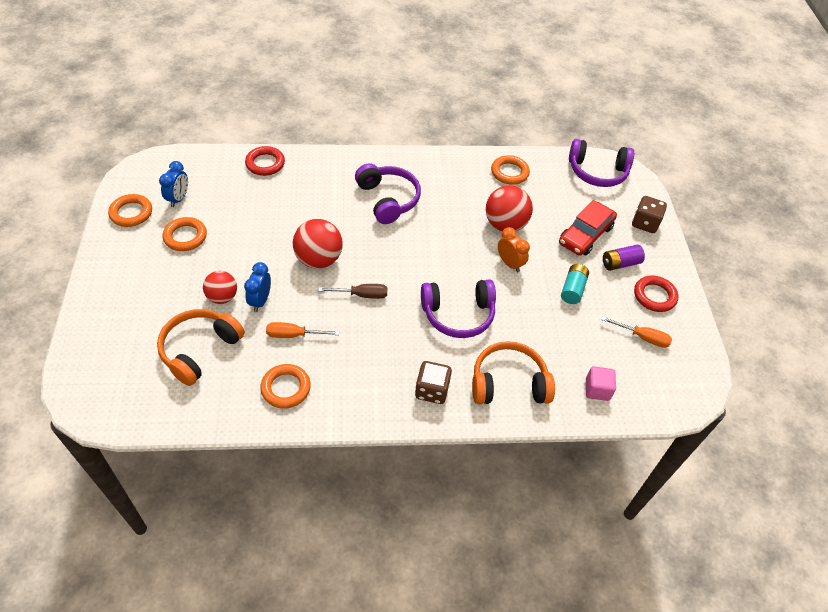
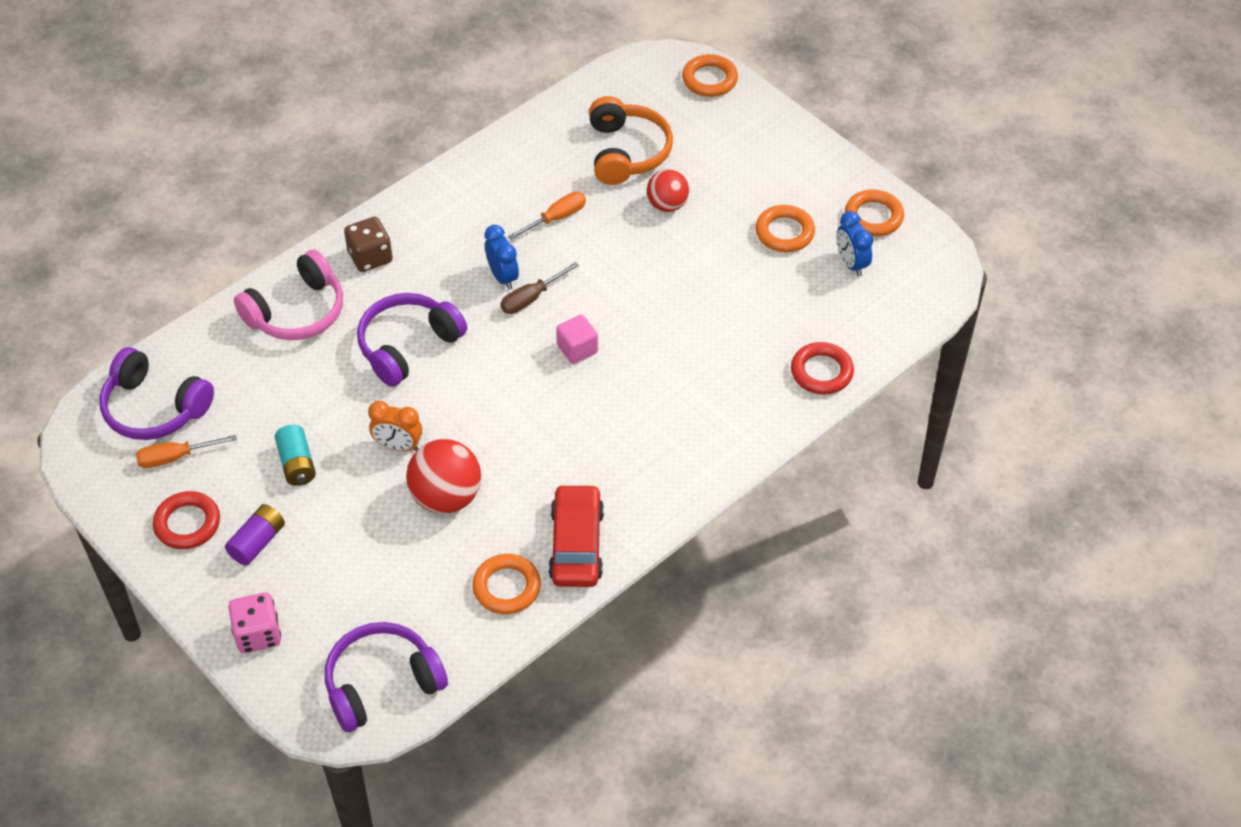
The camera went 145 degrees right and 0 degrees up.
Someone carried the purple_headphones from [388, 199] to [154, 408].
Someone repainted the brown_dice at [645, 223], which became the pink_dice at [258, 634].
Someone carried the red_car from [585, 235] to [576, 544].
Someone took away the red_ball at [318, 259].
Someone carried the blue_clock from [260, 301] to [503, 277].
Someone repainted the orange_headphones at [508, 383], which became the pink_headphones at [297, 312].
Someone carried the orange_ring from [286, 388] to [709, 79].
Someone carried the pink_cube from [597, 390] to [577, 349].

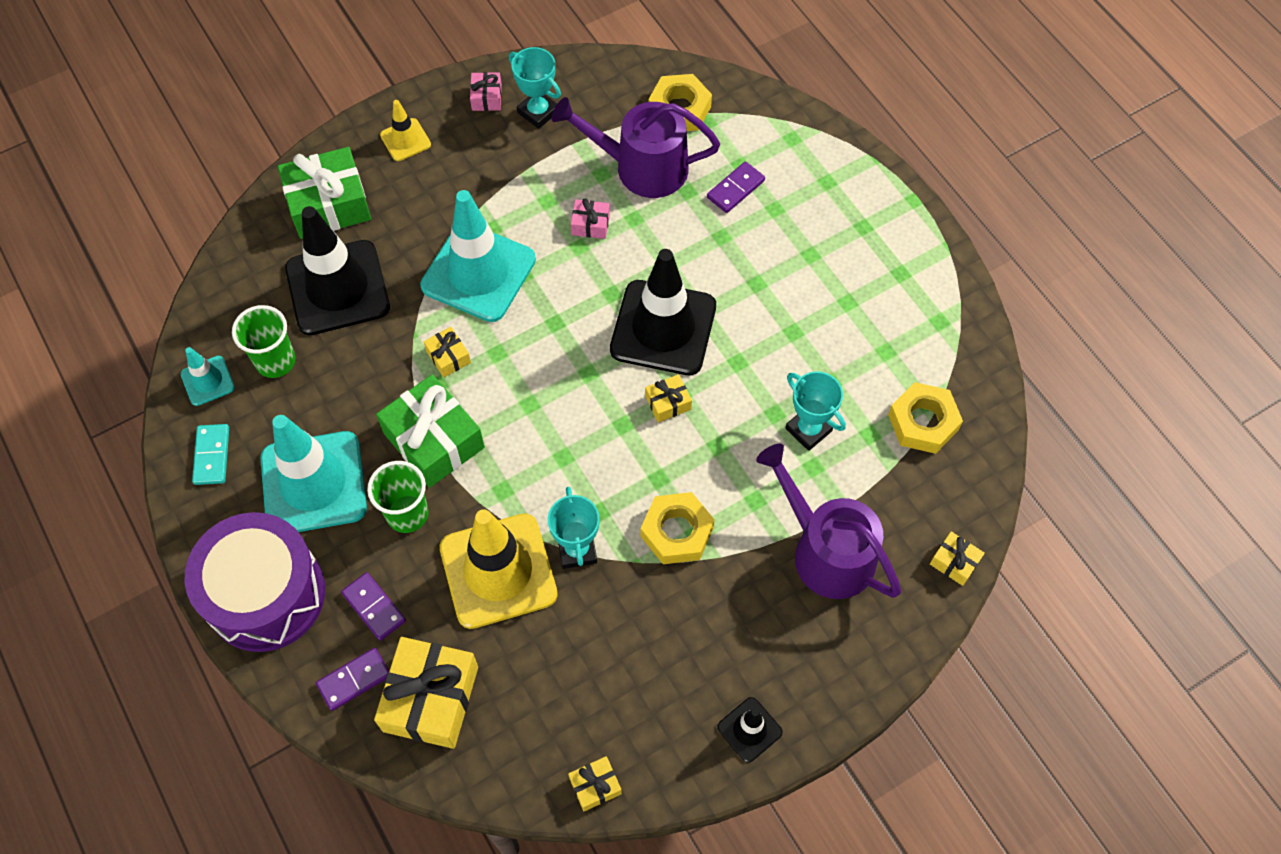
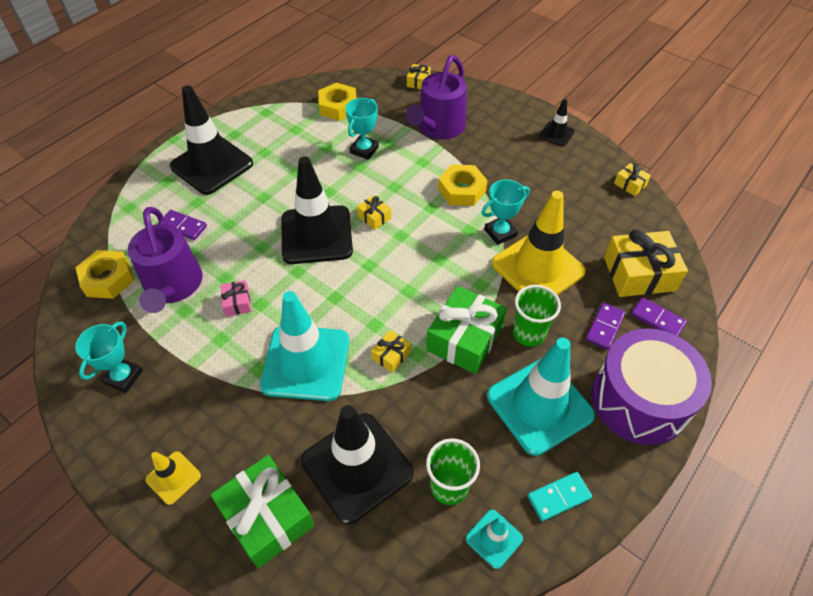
The camera went 110 degrees left and 10 degrees down.
Someone took away the pink_gift at [486, 97].
Someone put down the black_traffic_cone at [212, 165].

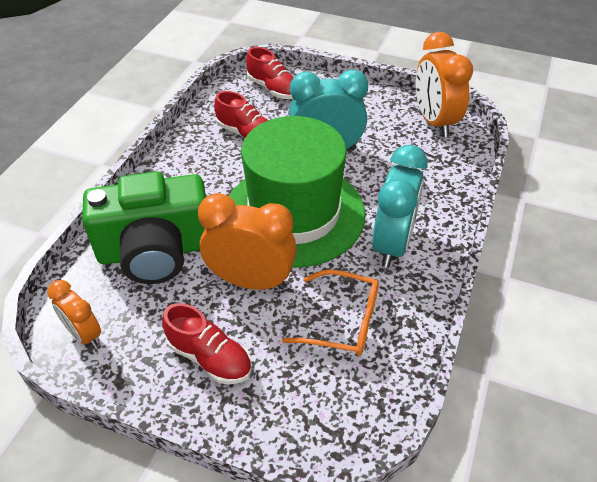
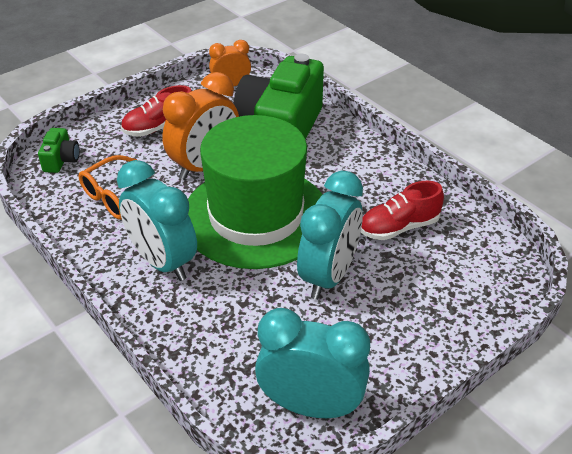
The camera went 120 degrees right and 5 degrees down.
Someone repainted the orange_clock at [434, 122], which became the turquoise_clock at [310, 406].
Someone took away the red_shoe at [273, 89].
Someone put down the green_camera at [61, 160].

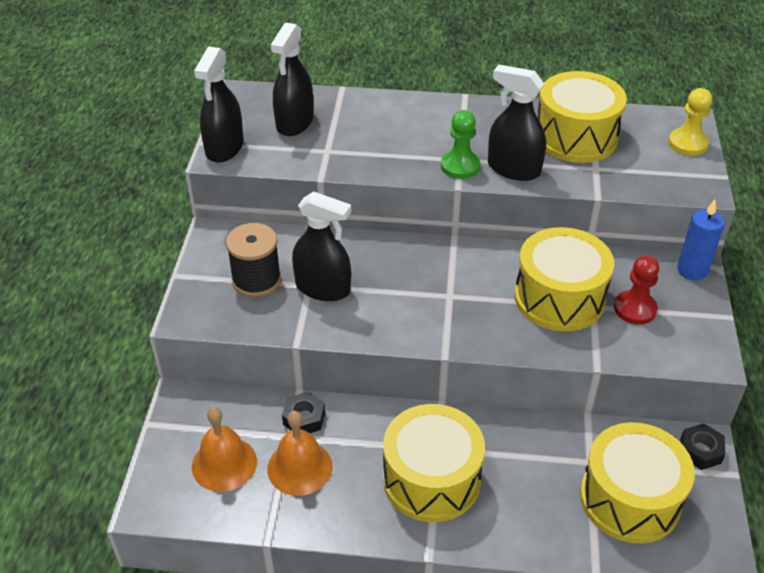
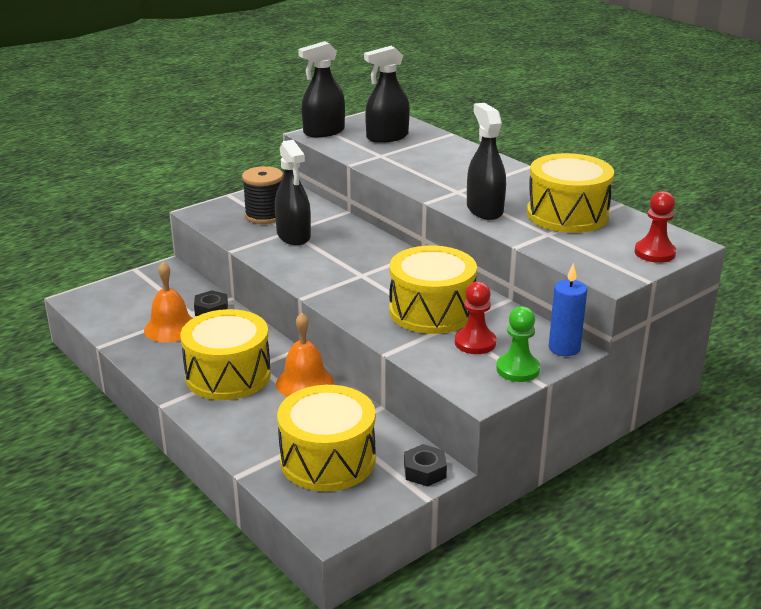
The camera went 45 degrees right and 15 degrees down.
Someone repainted the yellow_pawn at [687, 143], which became the red_pawn at [654, 253].
Someone carried the green_pawn from [460, 166] to [517, 369].
Someone carried the orange_bell from [224, 463] to [304, 382].

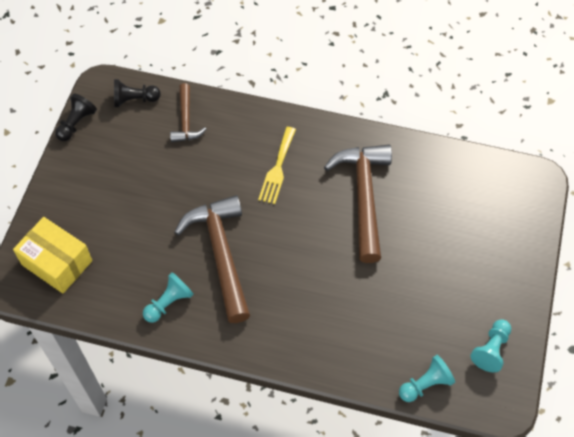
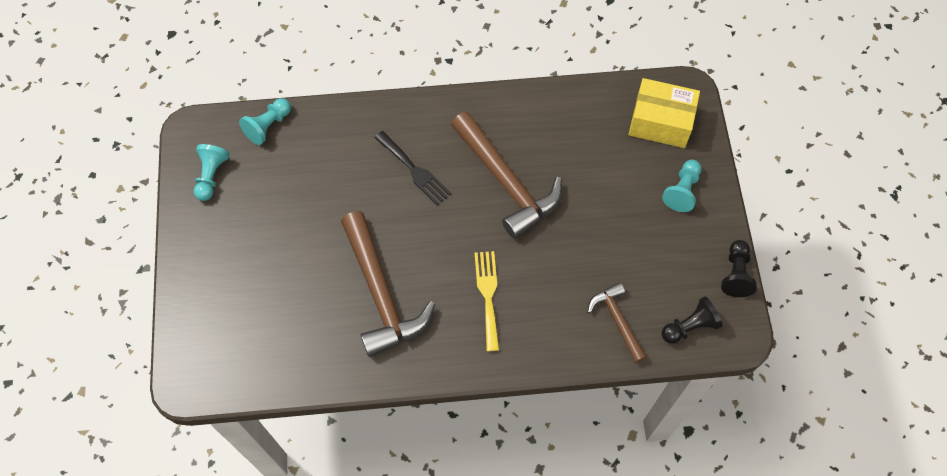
The camera went 160 degrees right and 5 degrees up.
Someone carried the turquoise_pawn from [169, 303] to [682, 191].
Someone put down the black_fork at [414, 170].

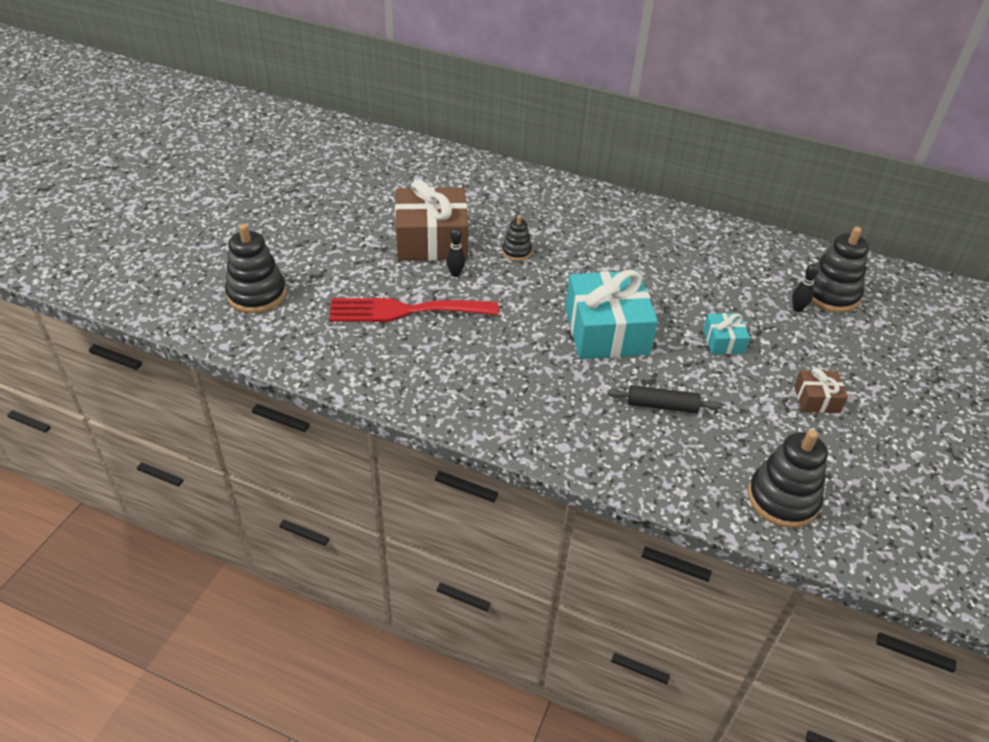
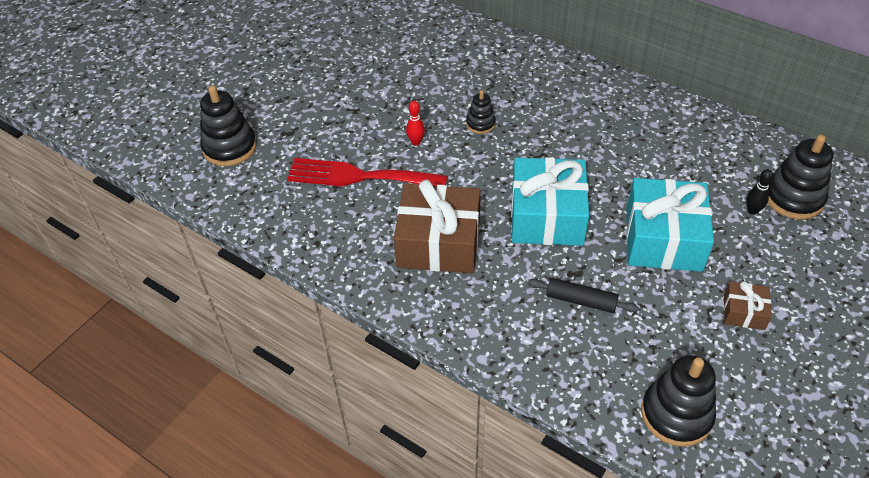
The camera went 15 degrees right and 5 degrees up.
Someone carried the brown_gift from [431, 240] to [439, 242].
Someone repainted the black_bowling_pin at [455, 273], which became the red_bowling_pin at [416, 142].
Someone scaled the turquoise_gift at [723, 341] by 2.11.

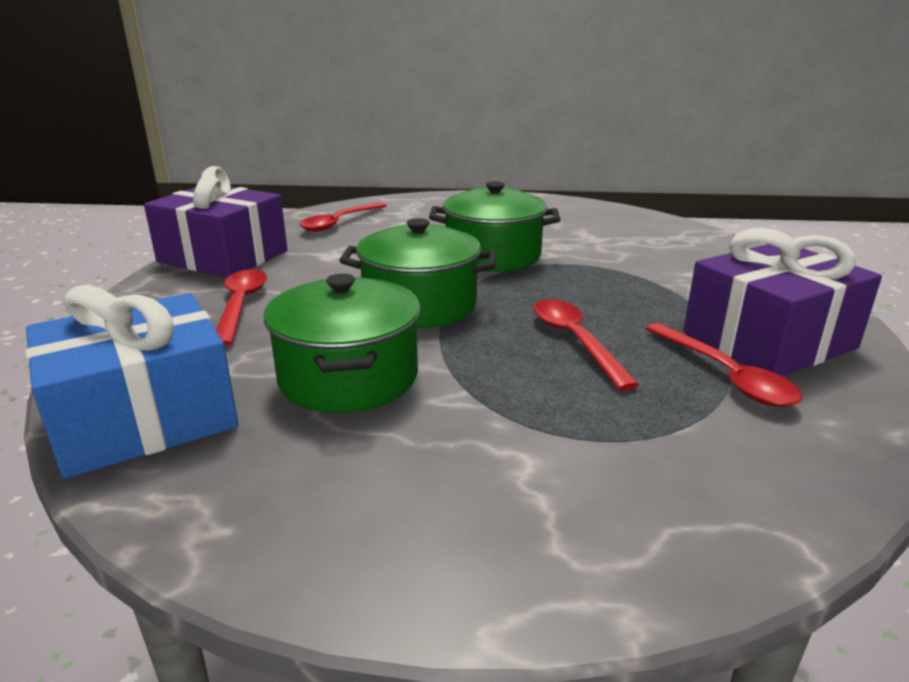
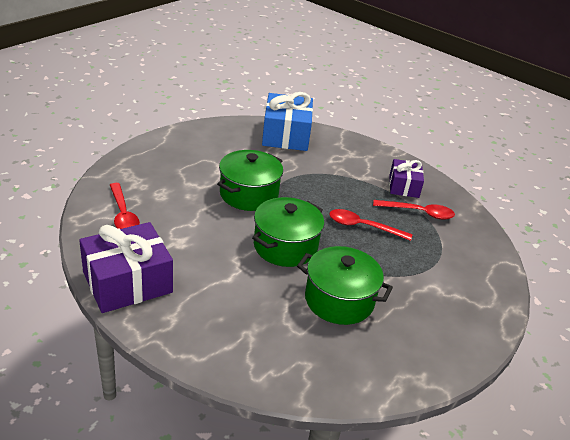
The camera went 60 degrees left and 10 degrees up.
Someone scaled the purple_gift at [768, 340] by 0.59.
Someone took away the red_spoon at [241, 305].
Someone carried the blue_gift from [144, 417] to [286, 135].

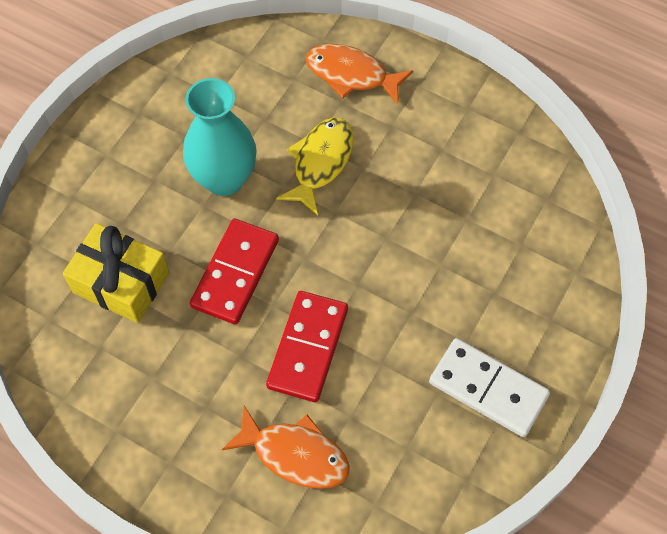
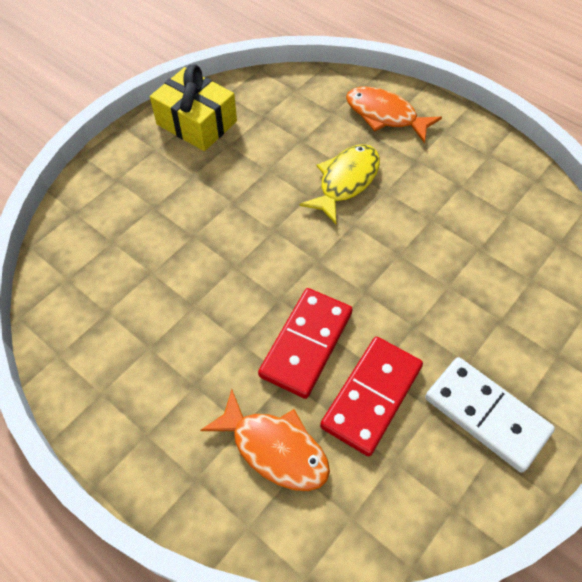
The camera went 10 degrees right and 5 degrees down.
Someone took away the turquoise_vase at [224, 179].
Someone carried the red_domino from [235, 273] to [372, 396].
Someone carried the yellow_gift from [121, 282] to [197, 123].

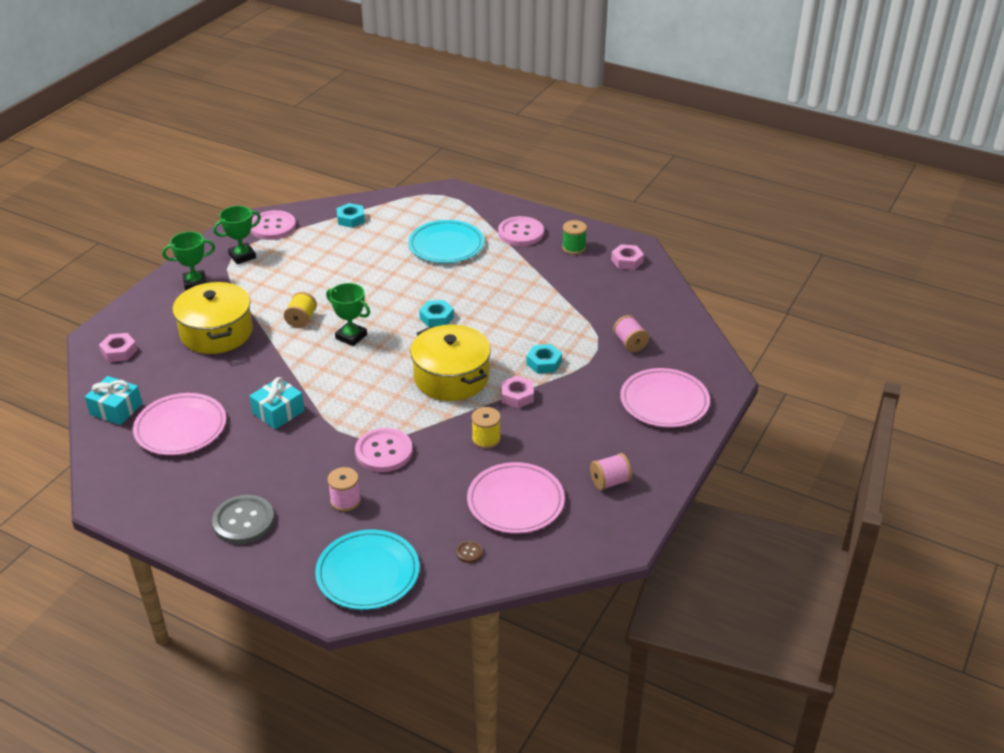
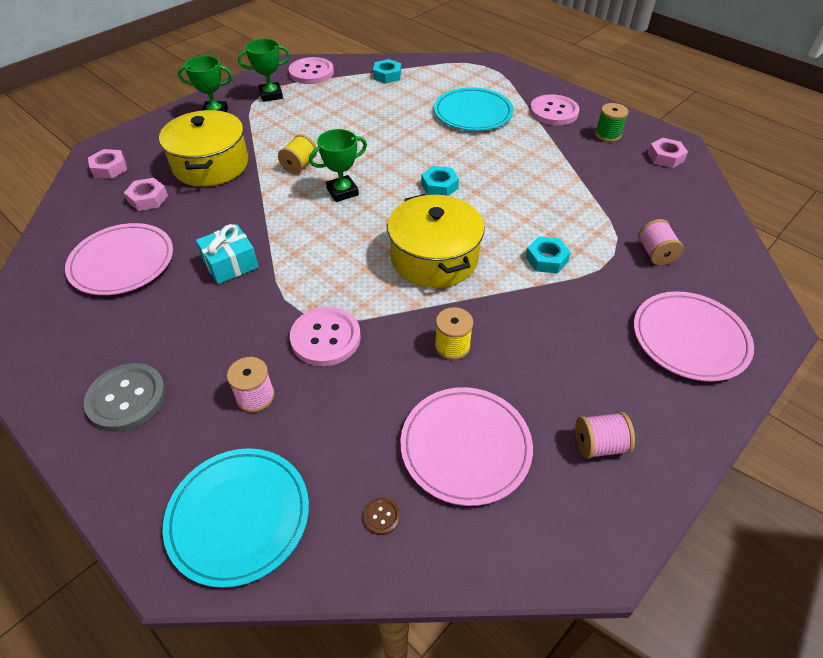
The camera went 15 degrees right and 10 degrees up.
Someone rotated the green_trophy at [351, 336] by 75 degrees counterclockwise.
Someone took away the turquoise_gift at [116, 409].
Someone carried the pink_nut from [517, 396] to [148, 199].

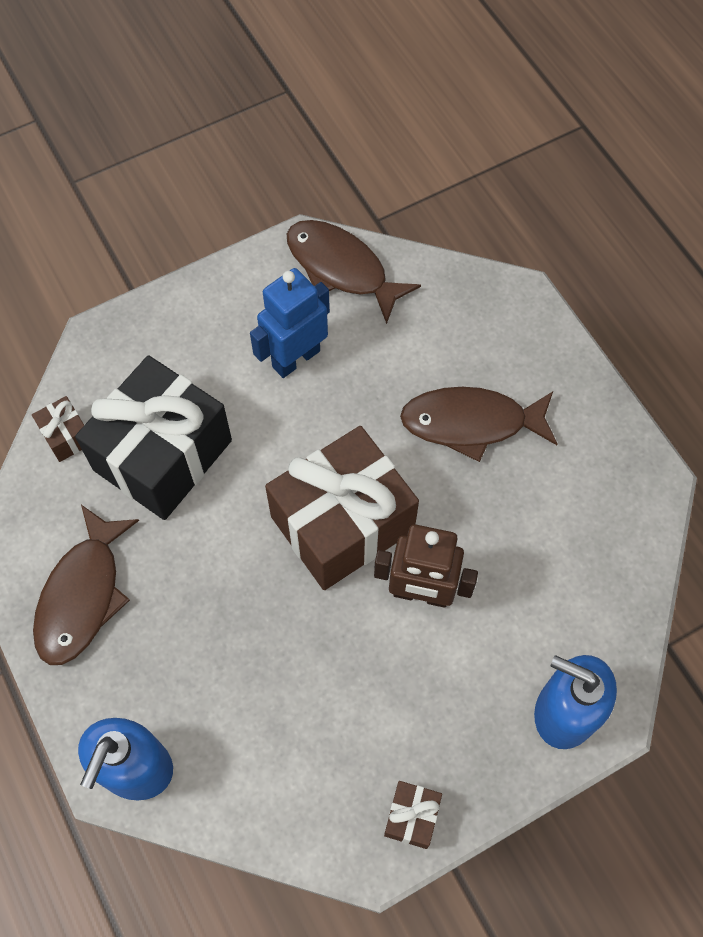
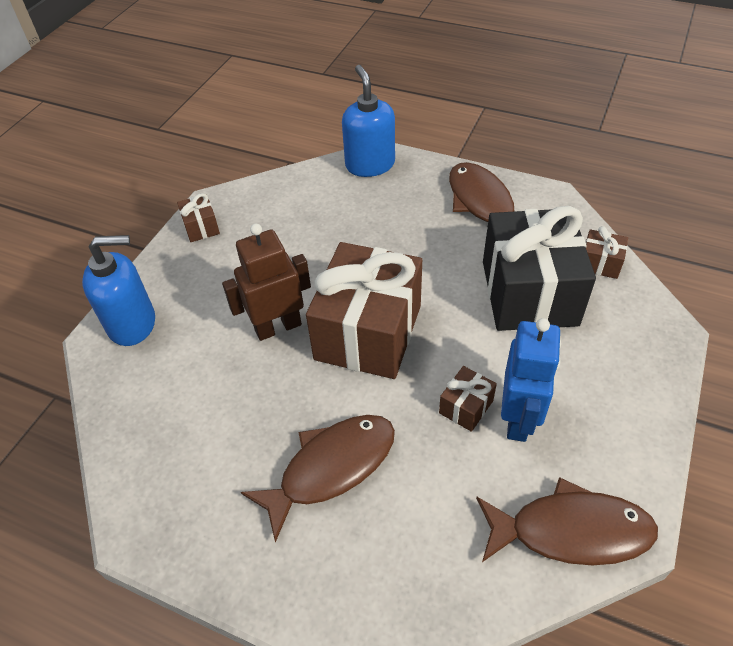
The camera went 145 degrees right and 15 degrees down.
Someone put down the brown_gift at [466, 407].

